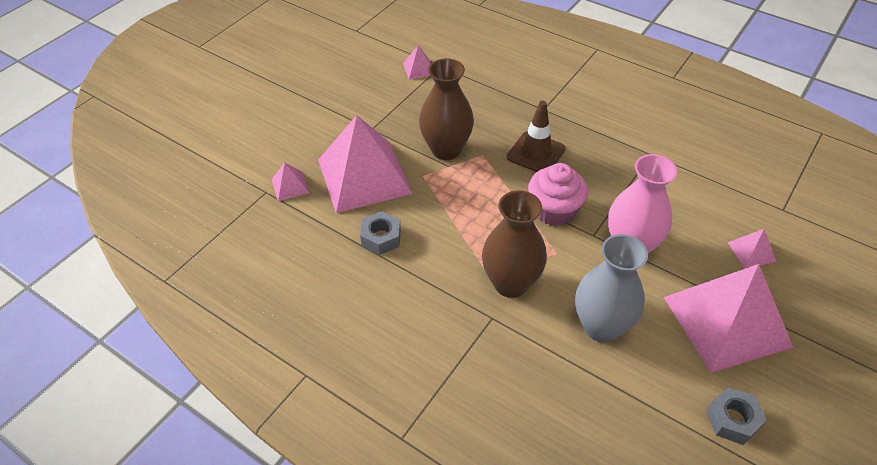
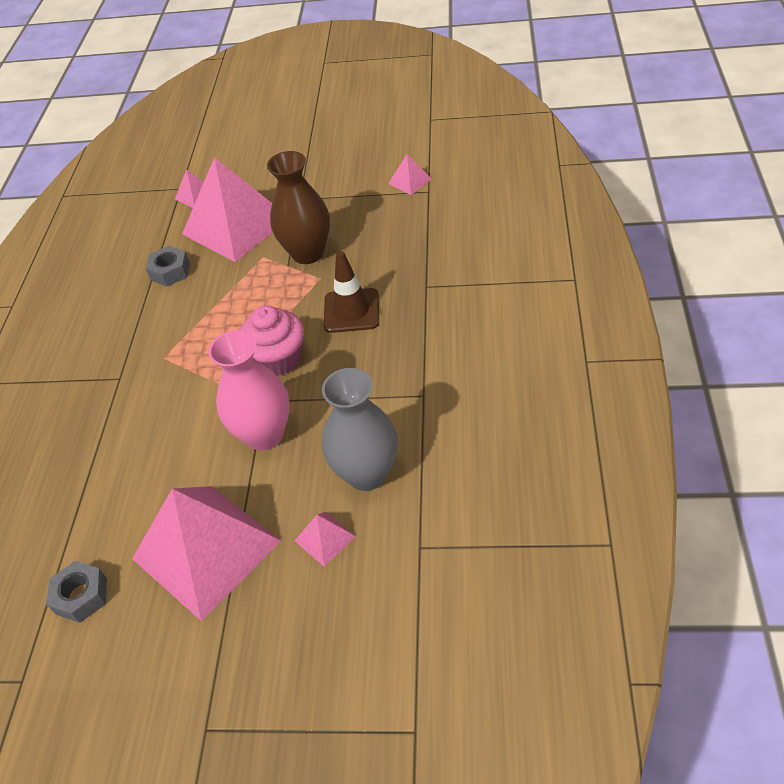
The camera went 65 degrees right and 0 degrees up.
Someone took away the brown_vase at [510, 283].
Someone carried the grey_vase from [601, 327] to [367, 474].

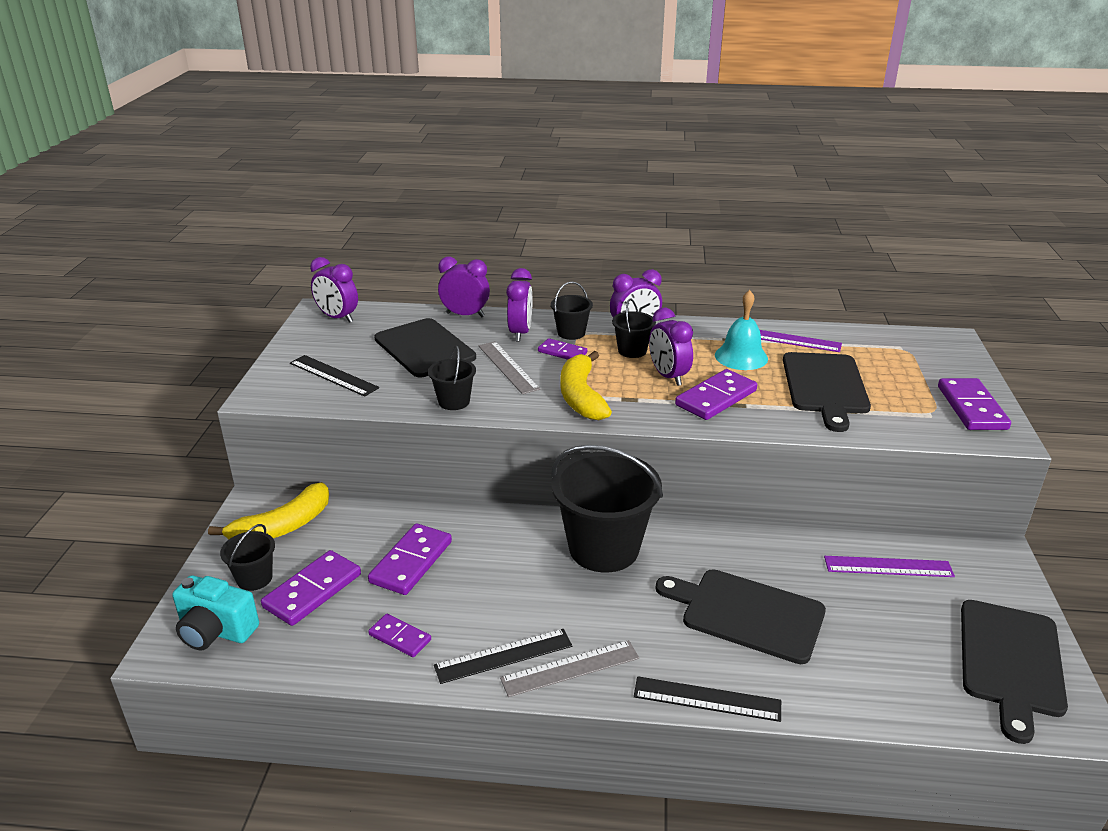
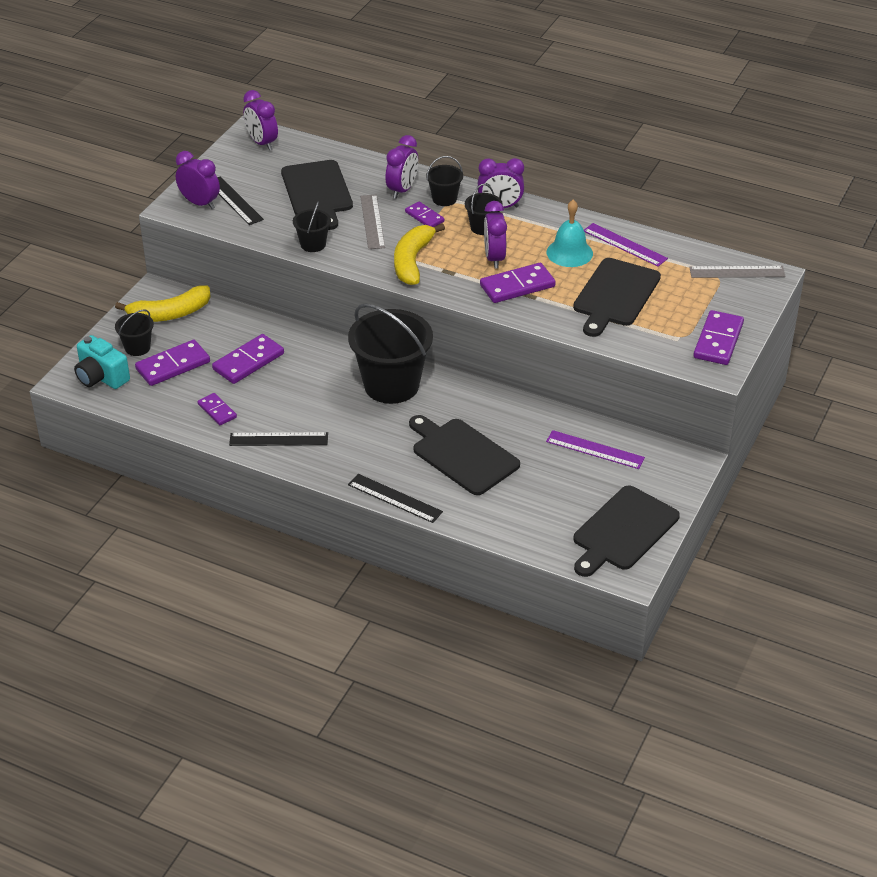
The camera went 20 degrees right and 10 degrees up.
Someone carried the purple_clock from [465, 315] to [200, 203].
Someone carried the grey_ruler from [570, 668] to [737, 272].

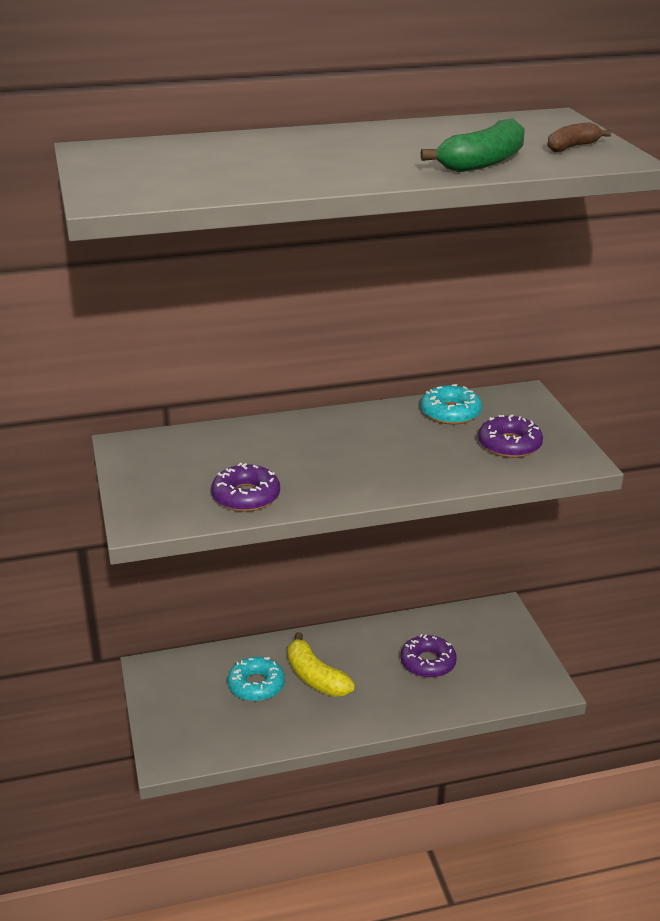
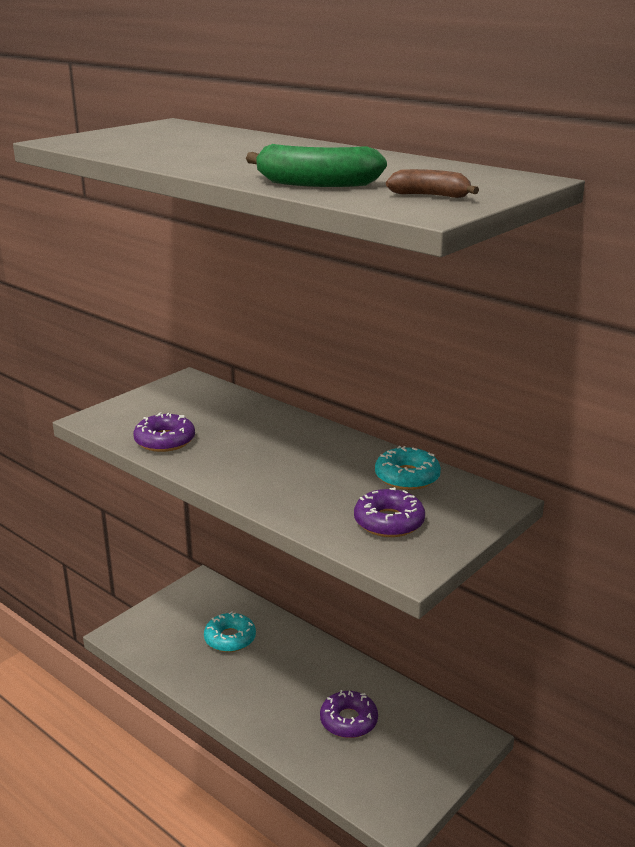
The camera went 55 degrees right and 5 degrees down.
Someone took away the yellow_banana at [315, 677].

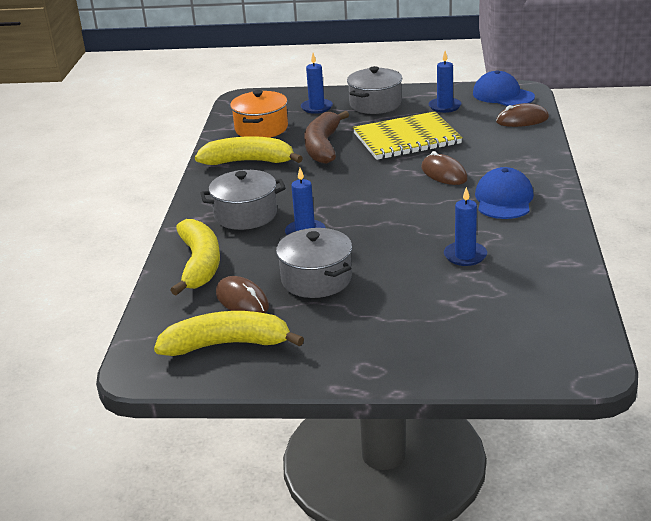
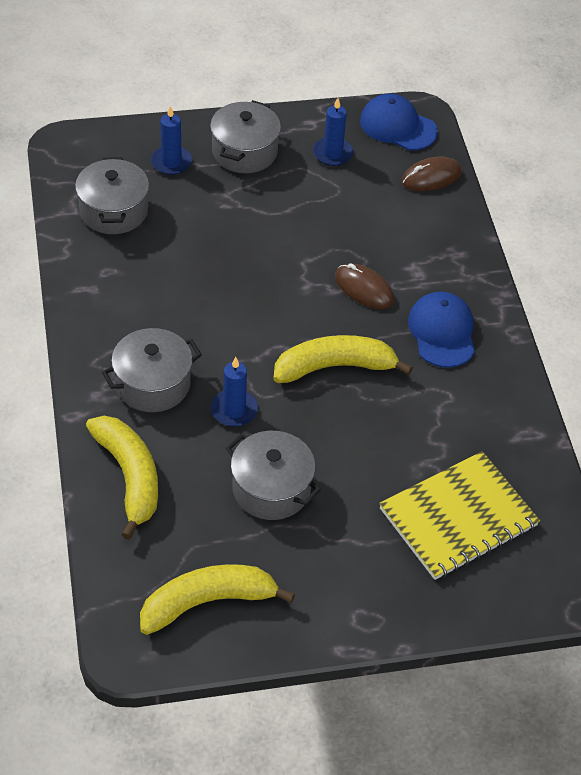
The camera went 20 degrees left and 20 degrees up.
Someone repainted the orange_pot at [261, 128], which became the grey_pot at [113, 211].
Someone took away the brown_banana at [323, 146].
Someone carried the yellow_notebook from [406, 139] to [458, 517].
Someone carried the yellow_banana from [249, 161] to [335, 367].
Someone took away the blue_candle at [465, 256].
Someone took away the brown_mouse at [242, 300].

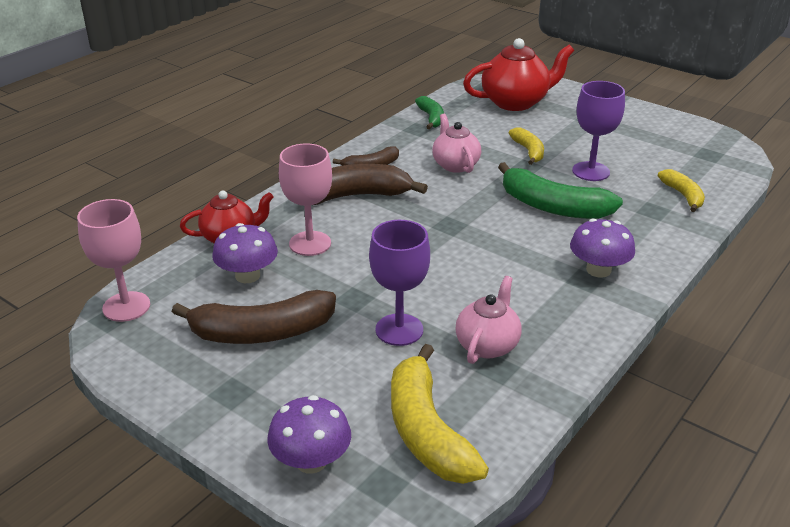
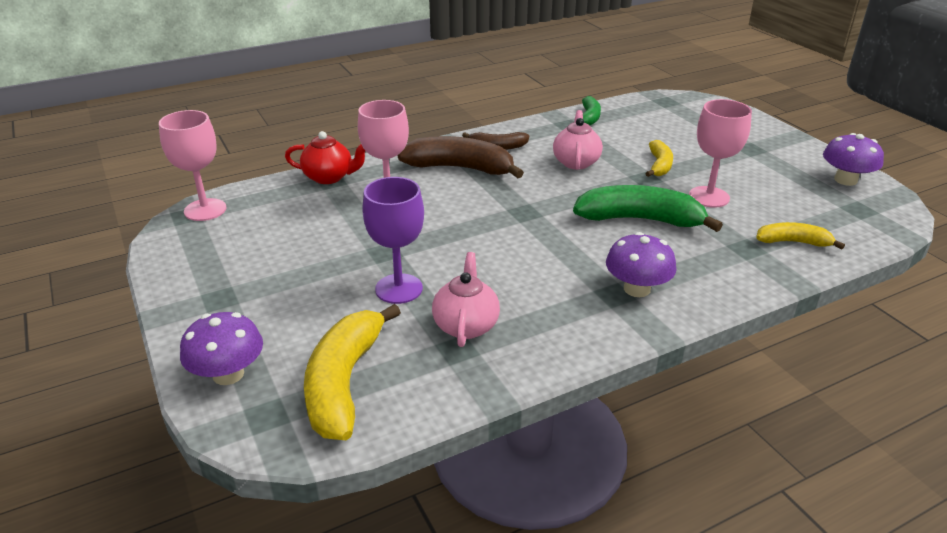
The camera went 25 degrees right and 0 degrees up.
Someone took away the red_teapot at [515, 102].
Someone repainted the purple_goblet at [591, 171], which became the pink_goblet at [709, 197].
Someone rotated the green_banana at [553, 207] by 135 degrees clockwise.
Someone rotated the yellow_banana at [683, 196] by 90 degrees counterclockwise.
Someone carried the purple_mushroom from [247, 275] to [845, 180].
Someone rotated the pink_teapot at [487, 345] by 45 degrees counterclockwise.
Someone took away the brown_banana at [262, 332].

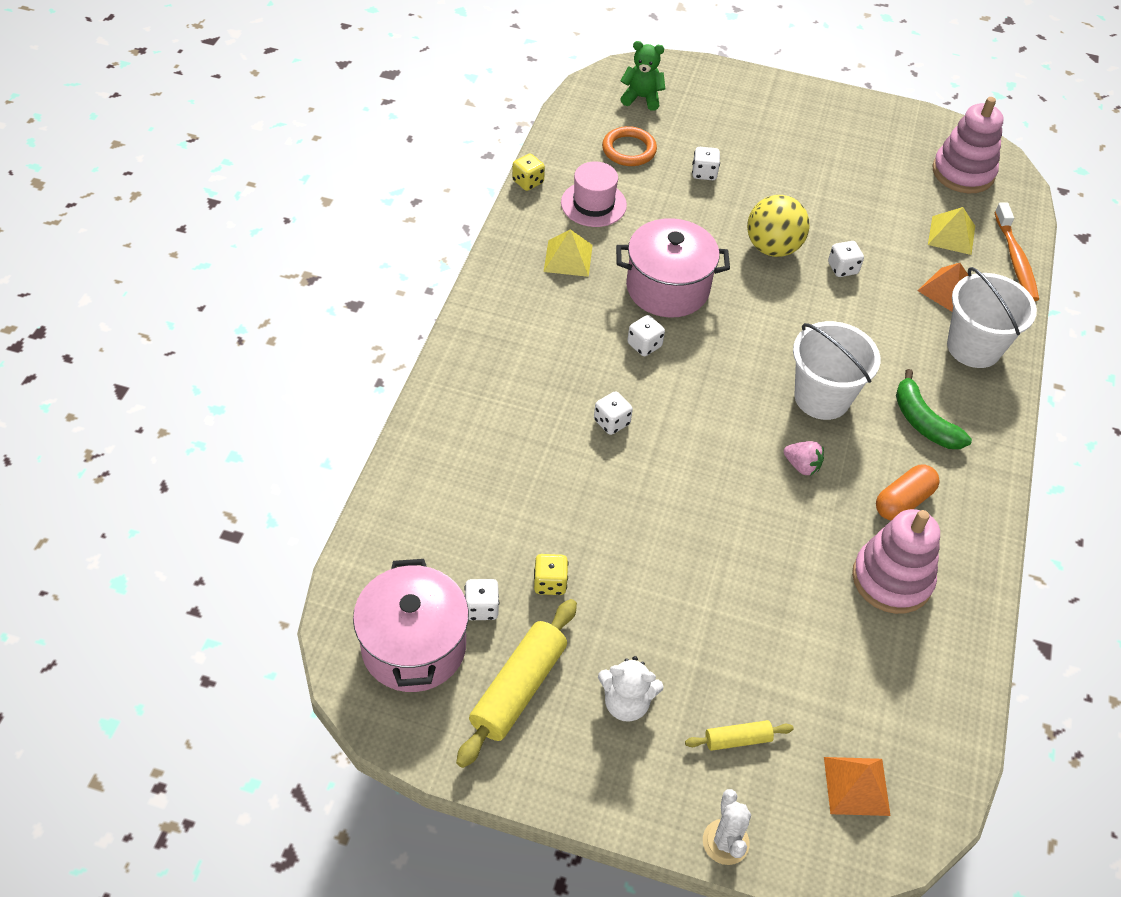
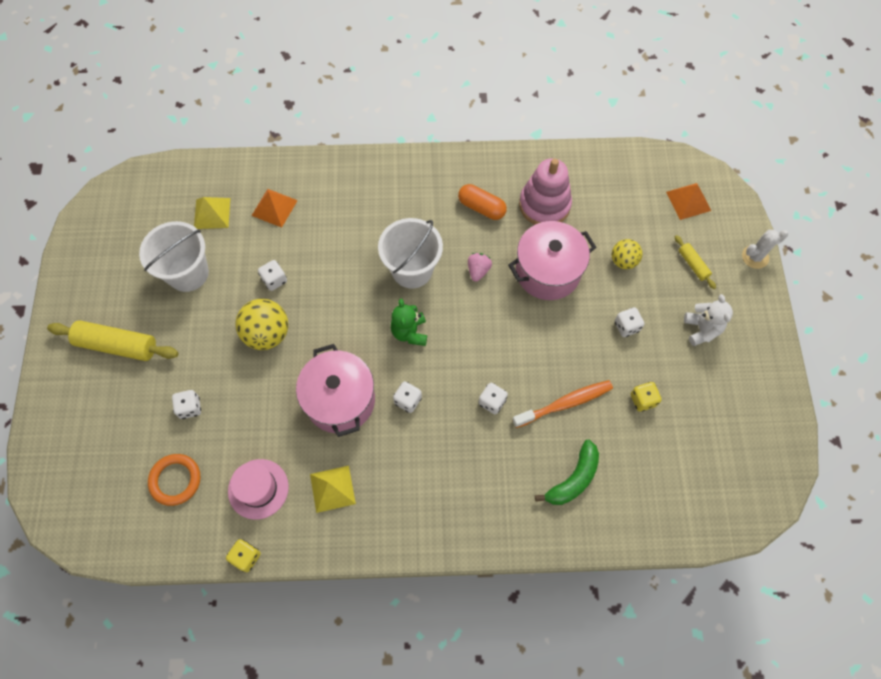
The camera went 105 degrees left and 15 degrees up.
Someone carried the green_teddy_bear from [641, 98] to [409, 332].
Someone took away the pink_stacking_toy at [963, 172].
Someone carried the orange_toothbrush from [1015, 260] to [565, 403].
Someone carried the white_bucket from [973, 347] to [188, 273].
Someone carried the green_banana from [923, 422] to [573, 479].
Someone carried the pink_pot from [414, 646] to [547, 272].
Someone carried the white_dice from [481, 608] to [626, 326].
Someone carried the yellow_rolling_pin from [518, 688] to [117, 345].
Someone put down the yellow_ball at [623, 261].

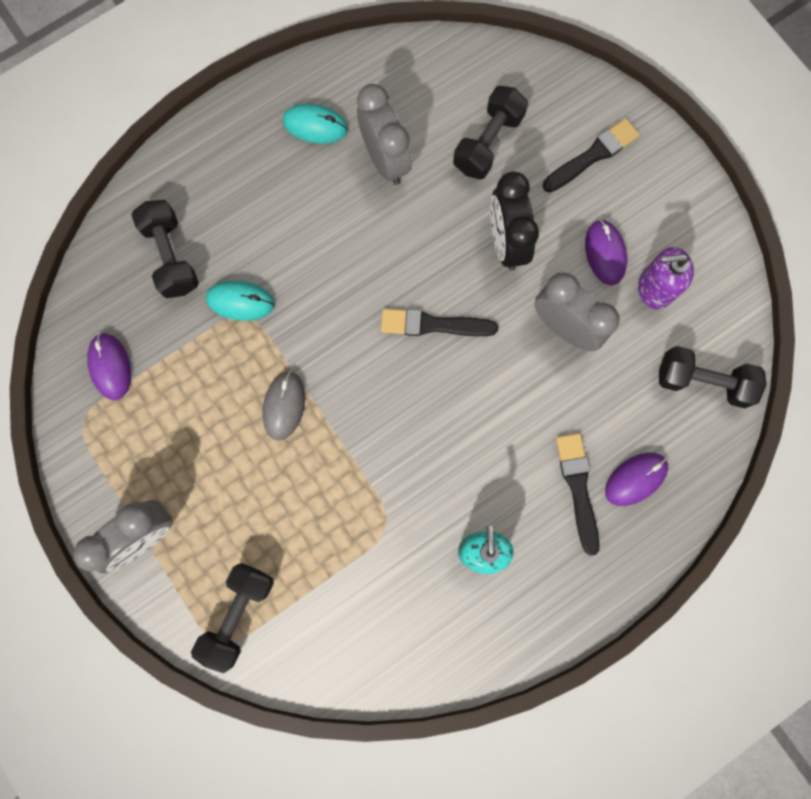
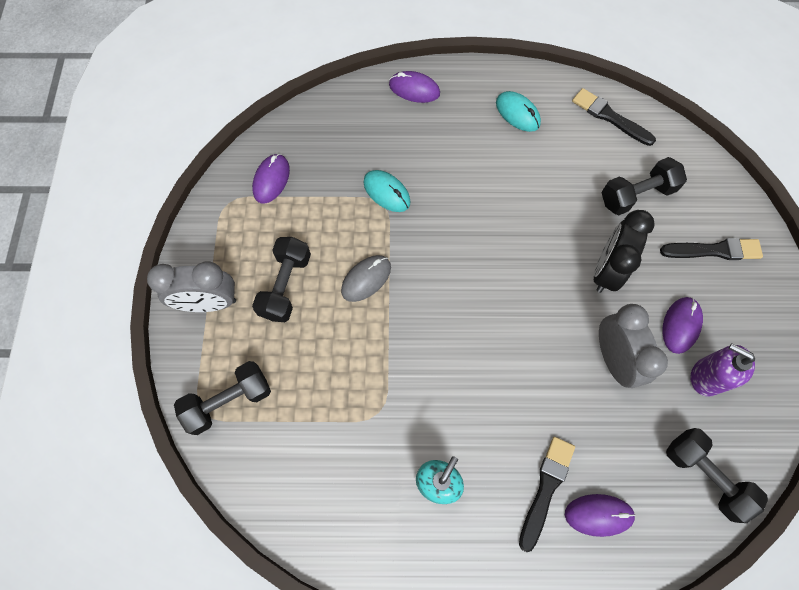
The camera went 35 degrees right and 10 degrees down.
Someone took away the grey_clock at [385, 160].
Someone carried the black_dumbbell from [172, 256] to [286, 286].
Someone carried the black_brush from [433, 325] to [609, 117].
Someone put down the purple_mouse at [414, 89].

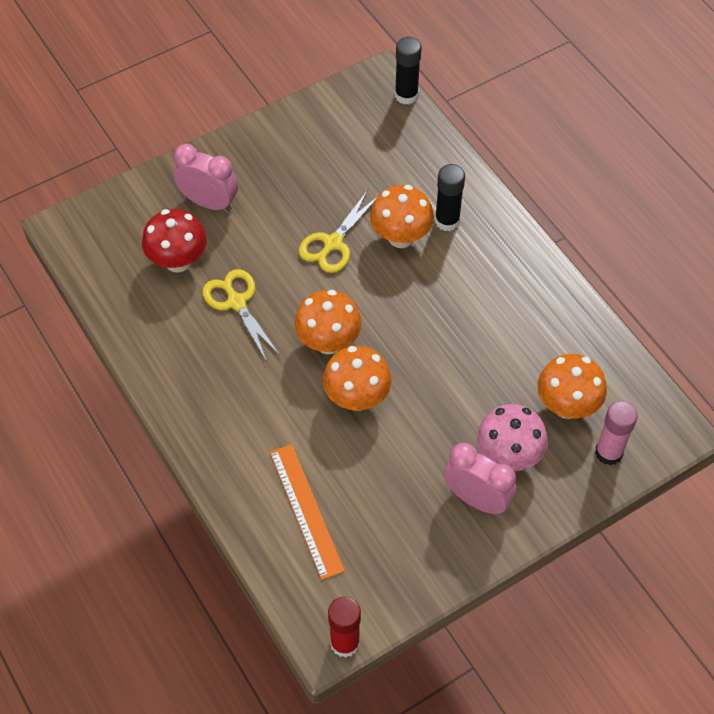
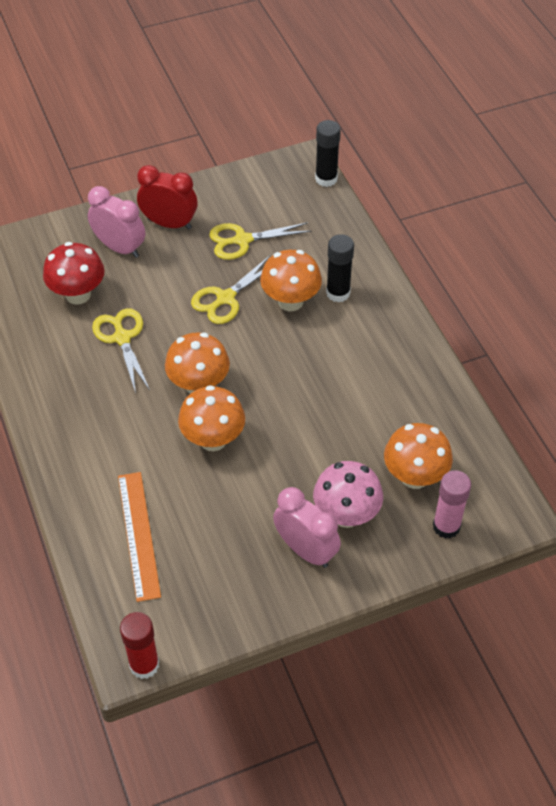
The camera went 10 degrees right and 5 degrees down.
Someone put down the red_clock at [169, 223].
Someone put down the yellow_scissors at [242, 240].

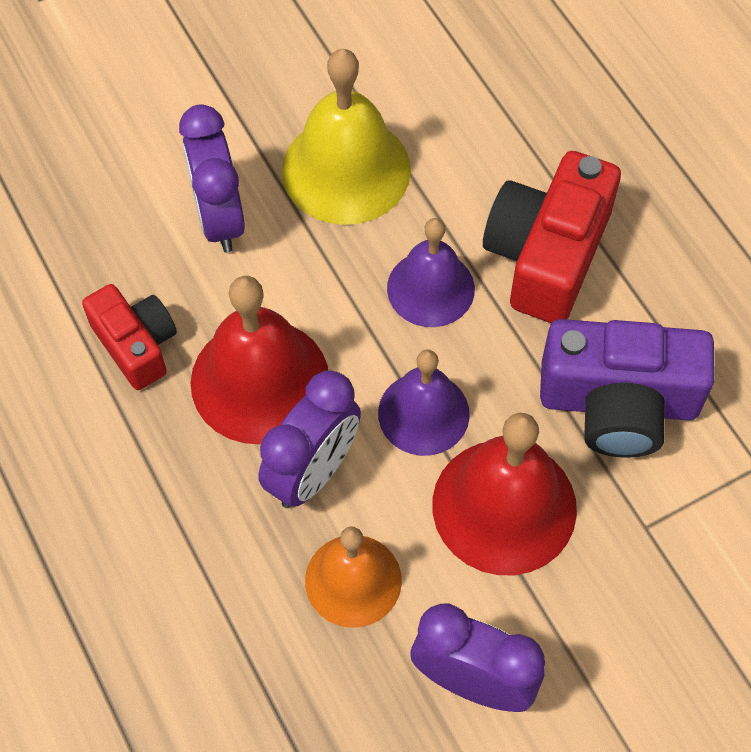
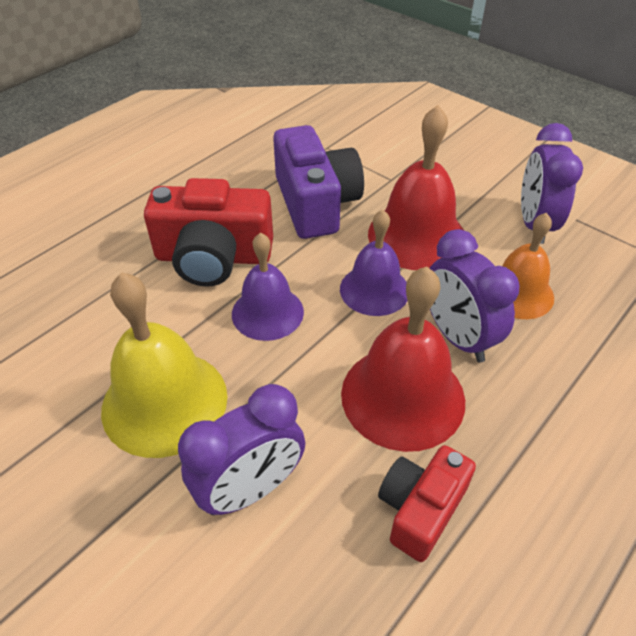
The camera went 110 degrees left and 15 degrees down.
Someone rotated the purple_clock at [313, 472] by 135 degrees counterclockwise.

